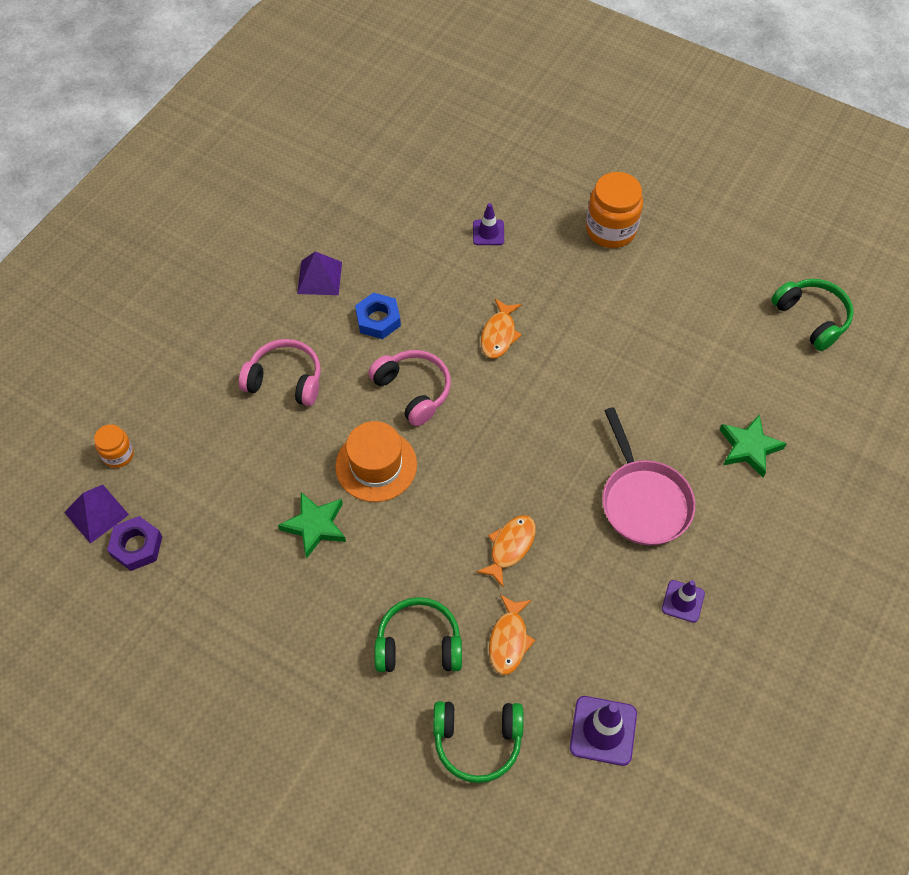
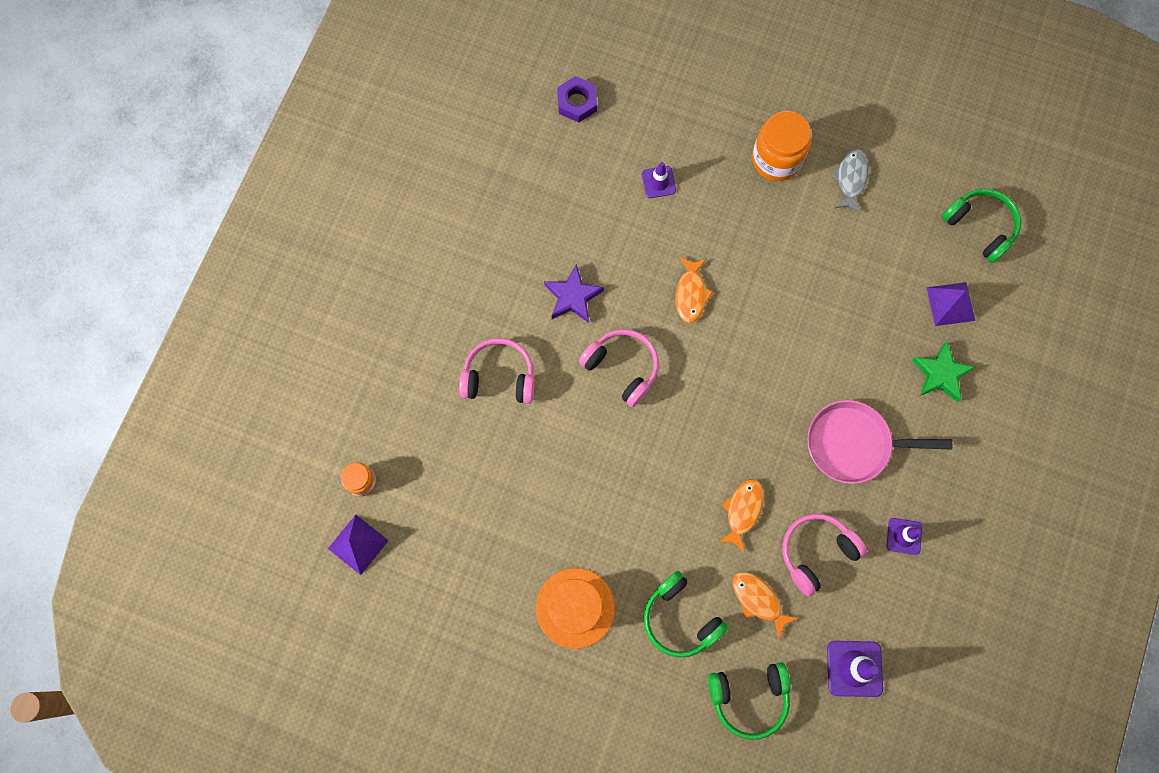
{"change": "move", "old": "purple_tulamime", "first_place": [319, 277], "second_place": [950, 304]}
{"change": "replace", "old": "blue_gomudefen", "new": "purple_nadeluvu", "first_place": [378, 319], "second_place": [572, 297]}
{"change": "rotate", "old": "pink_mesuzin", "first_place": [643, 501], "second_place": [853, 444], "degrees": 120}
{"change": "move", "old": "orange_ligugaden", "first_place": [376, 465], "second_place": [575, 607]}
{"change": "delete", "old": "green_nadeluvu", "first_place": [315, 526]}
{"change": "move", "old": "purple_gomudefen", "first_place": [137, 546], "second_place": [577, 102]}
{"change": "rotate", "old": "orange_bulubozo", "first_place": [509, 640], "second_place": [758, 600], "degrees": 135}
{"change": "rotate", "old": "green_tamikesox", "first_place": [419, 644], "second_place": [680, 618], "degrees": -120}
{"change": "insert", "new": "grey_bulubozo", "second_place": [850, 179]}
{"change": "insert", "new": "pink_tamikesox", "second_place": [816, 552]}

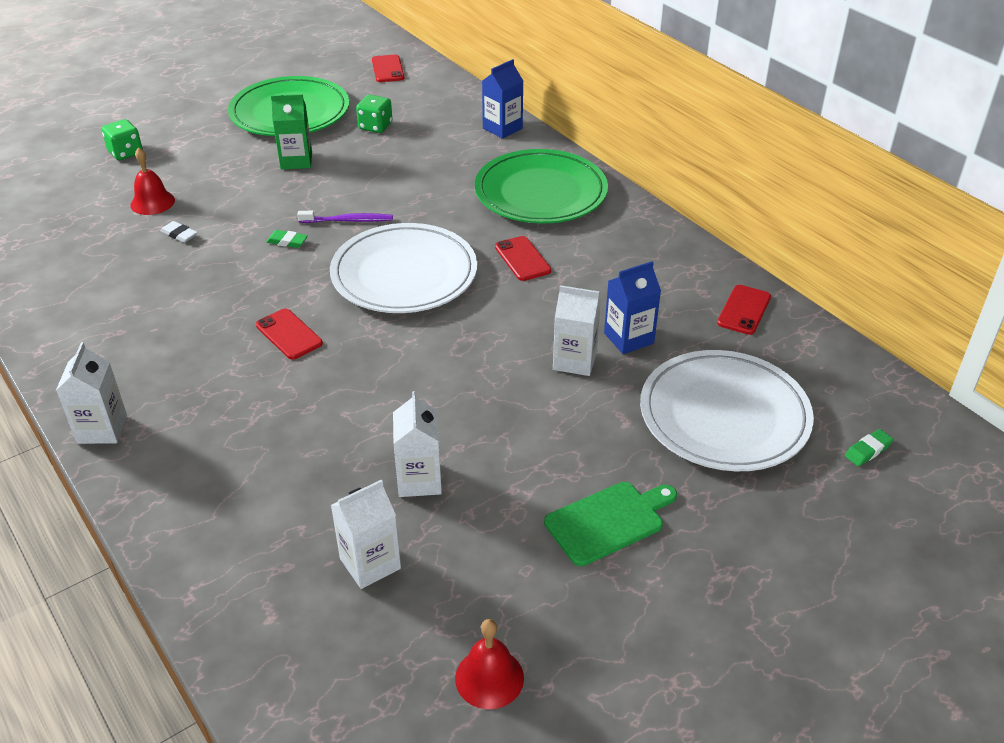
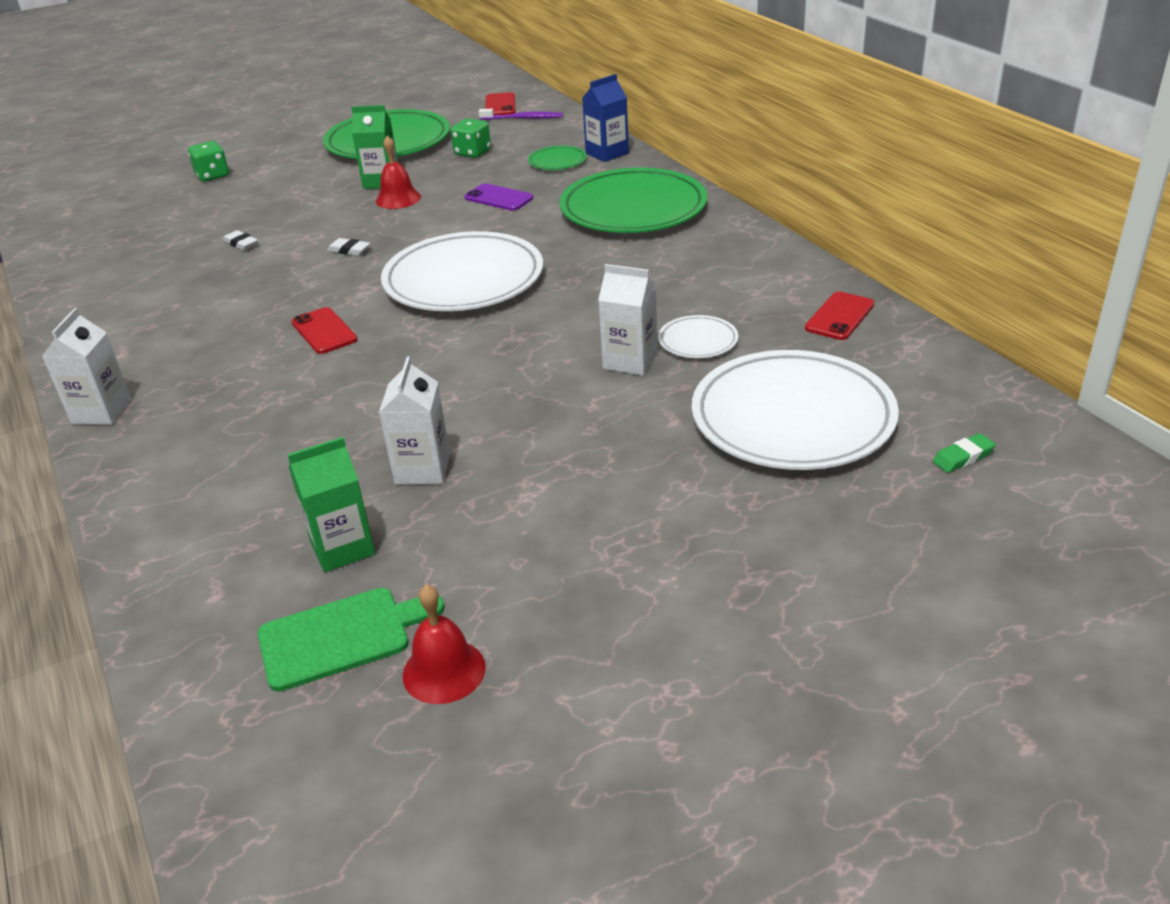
{"change": "move", "old": "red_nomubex", "first_place": [152, 202], "second_place": [398, 199]}
{"change": "move", "old": "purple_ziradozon", "first_place": [348, 220], "second_place": [523, 118]}
{"change": "recolor", "old": "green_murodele", "new": "white_murodele", "first_place": [287, 242], "second_place": [349, 250]}
{"change": "delete", "old": "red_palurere", "first_place": [522, 259]}
{"change": "replace", "old": "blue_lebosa", "new": "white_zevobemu", "first_place": [628, 338], "second_place": [698, 341]}
{"change": "recolor", "old": "white_lebosa", "new": "green_lebosa", "first_place": [370, 563], "second_place": [342, 548]}
{"change": "move", "old": "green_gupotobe", "first_place": [608, 521], "second_place": [341, 637]}
{"change": "insert", "new": "green_zevobemu", "second_place": [557, 161]}
{"change": "insert", "new": "purple_palurere", "second_place": [499, 198]}

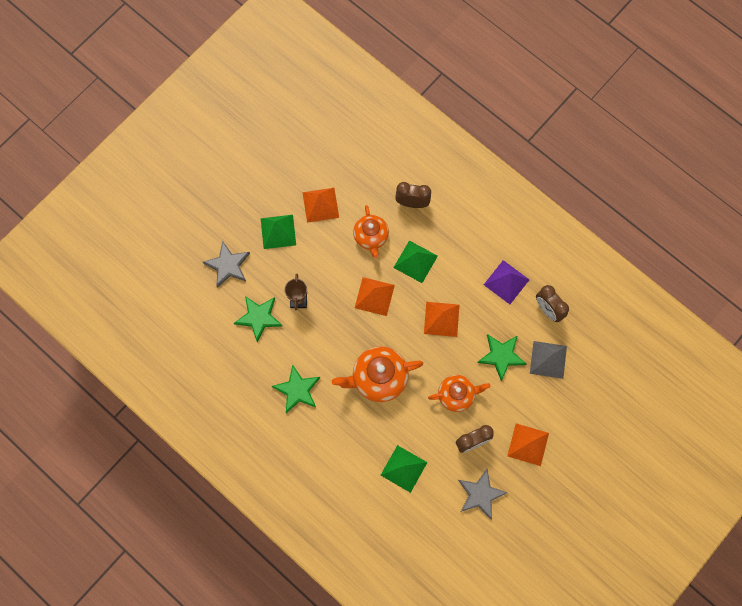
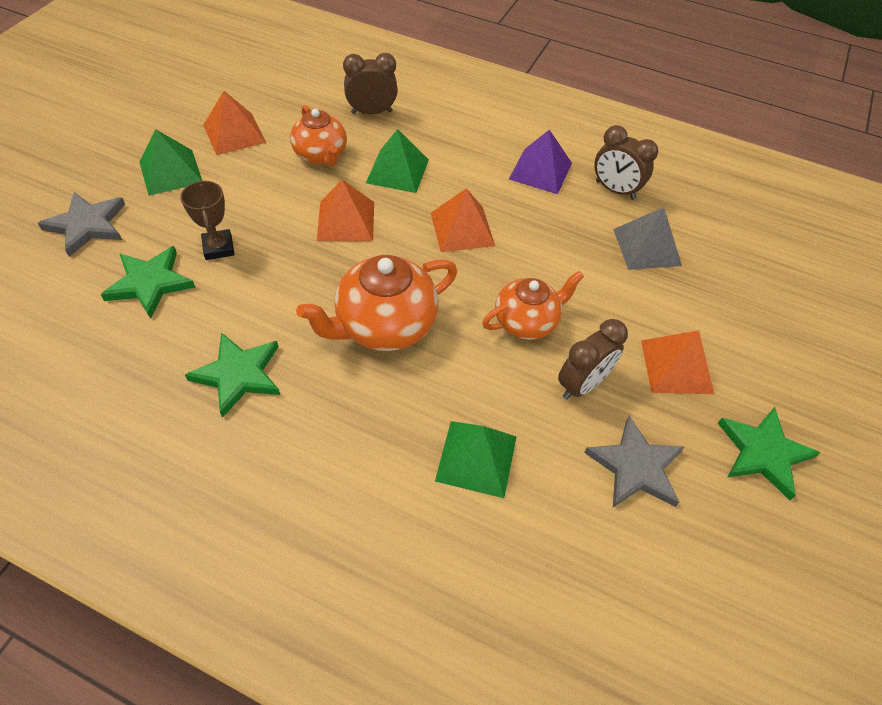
{"change": "move", "old": "green_nadeluvu", "first_place": [501, 356], "second_place": [763, 453]}

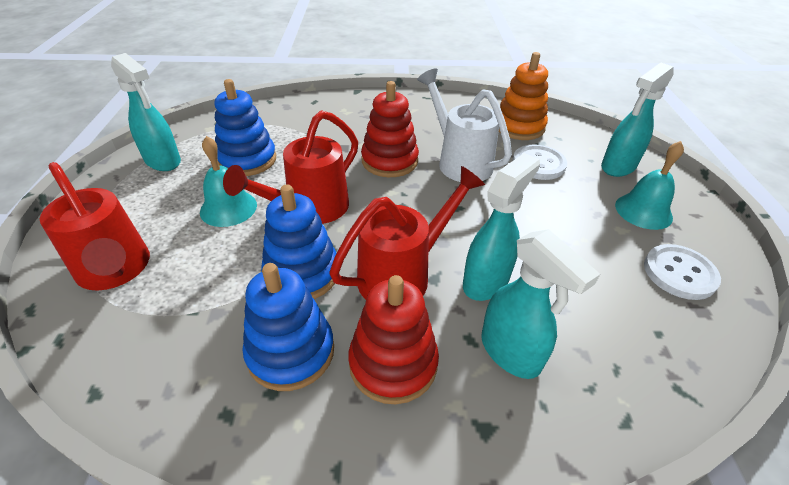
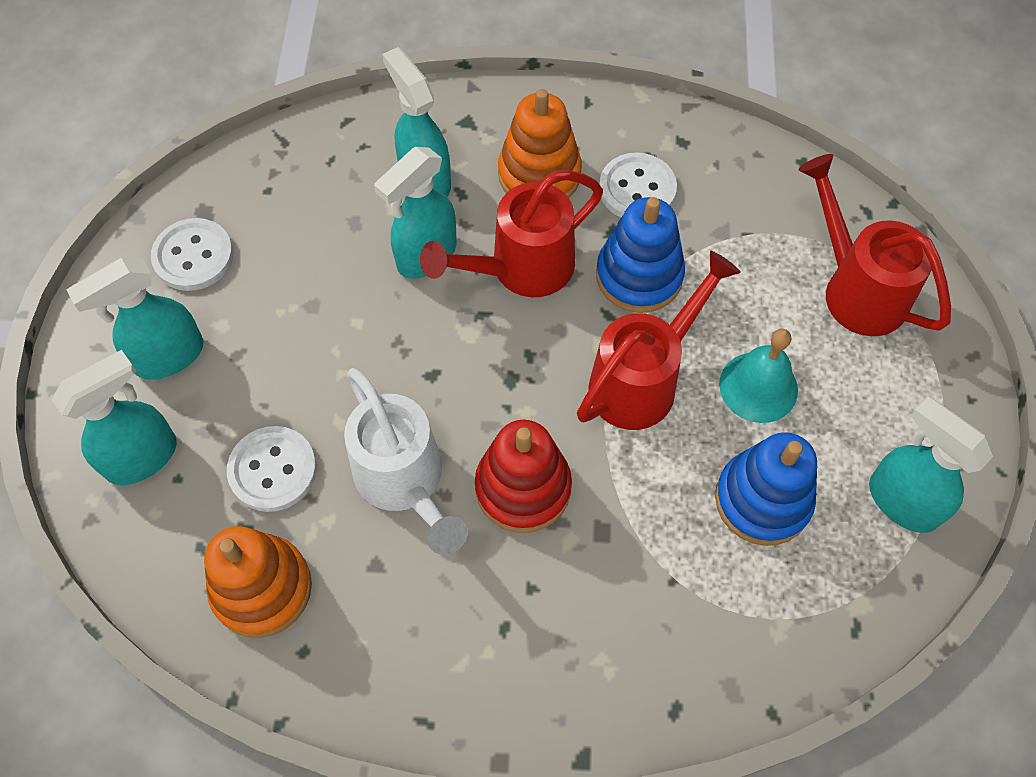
{"change": "replace", "old": "turquoise_nomubex", "new": "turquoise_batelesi", "first_place": [643, 211], "second_place": [168, 357]}
{"change": "replace", "old": "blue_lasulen", "new": "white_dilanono", "first_place": [291, 352], "second_place": [637, 189]}
{"change": "recolor", "old": "red_lasulen", "new": "orange_lasulen", "first_place": [393, 363], "second_place": [539, 174]}

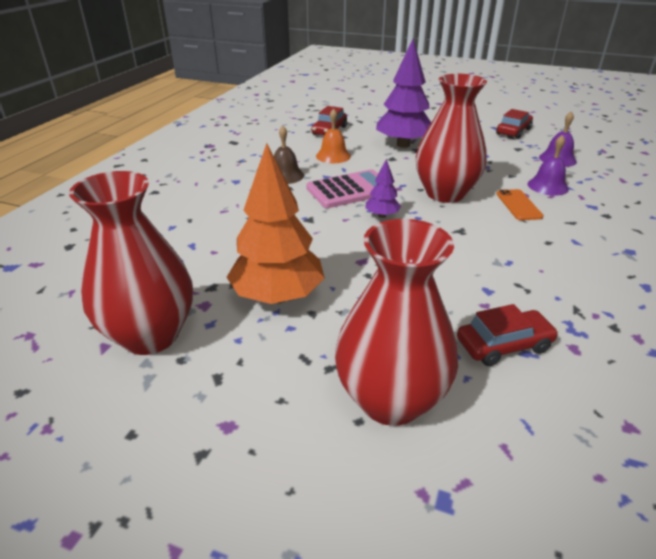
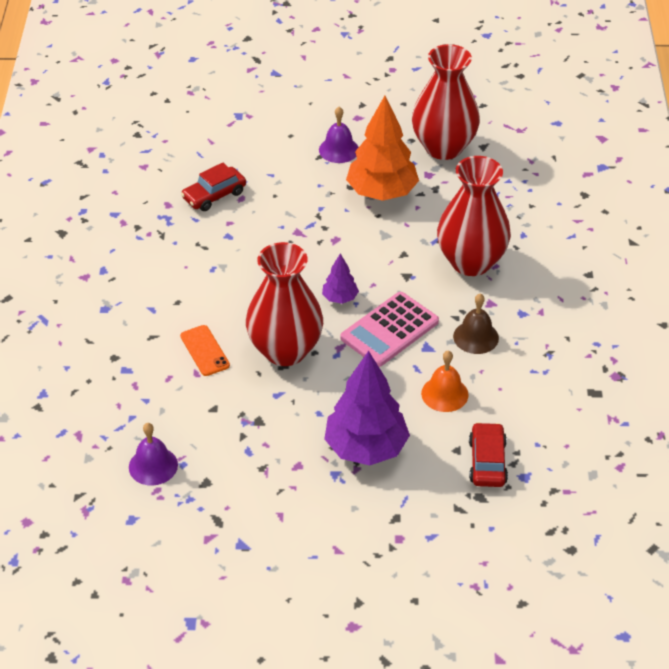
{"change": "delete", "old": "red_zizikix", "first_place": [513, 131]}
{"change": "move", "old": "purple_nomubex", "first_place": [547, 186], "second_place": [338, 150]}
{"change": "move", "old": "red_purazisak", "first_place": [390, 400], "second_place": [471, 262]}

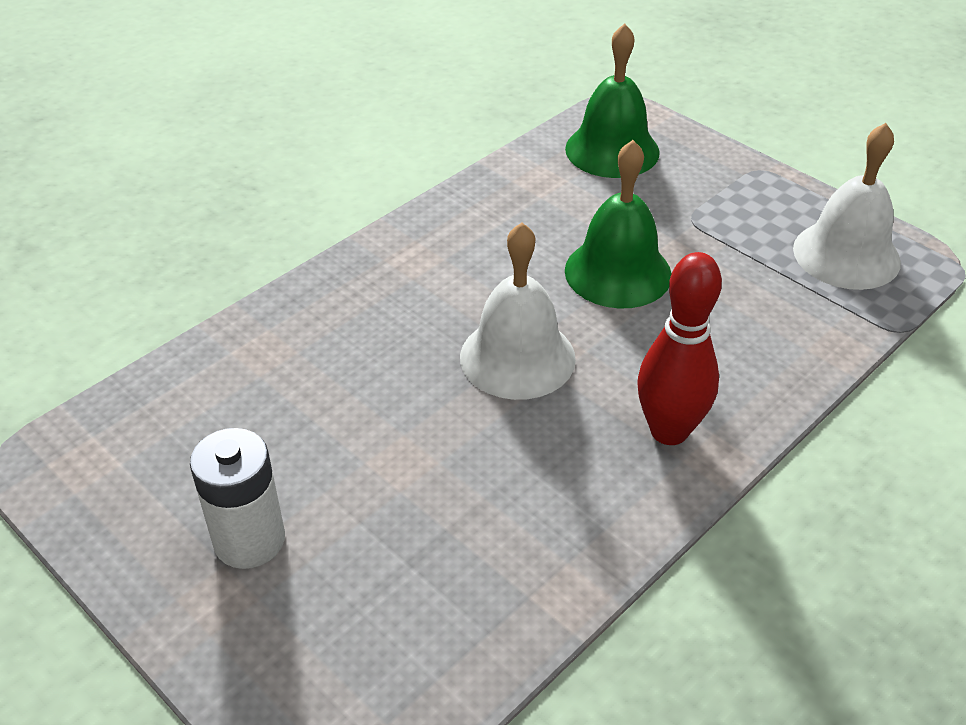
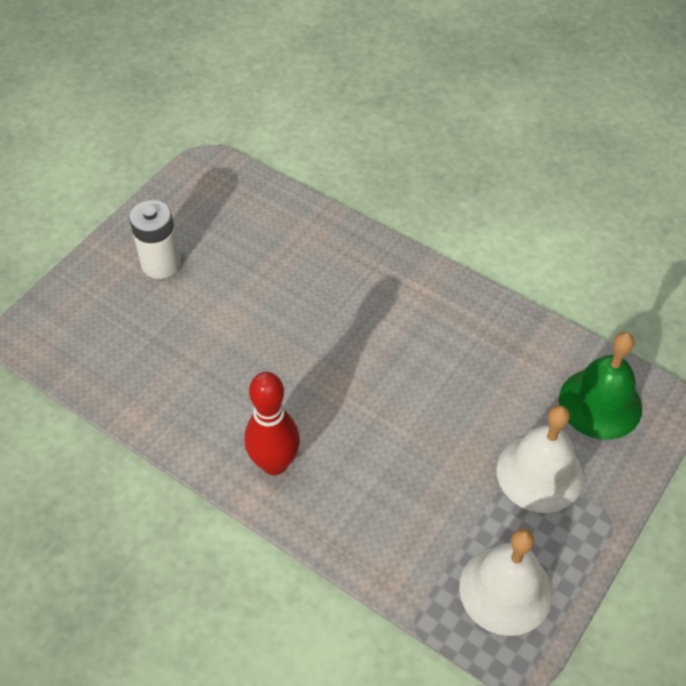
{"change": "delete", "old": "green_nomubex", "first_place": [618, 272]}
{"change": "move", "old": "white_nomubex", "first_place": [517, 357], "second_place": [539, 473]}

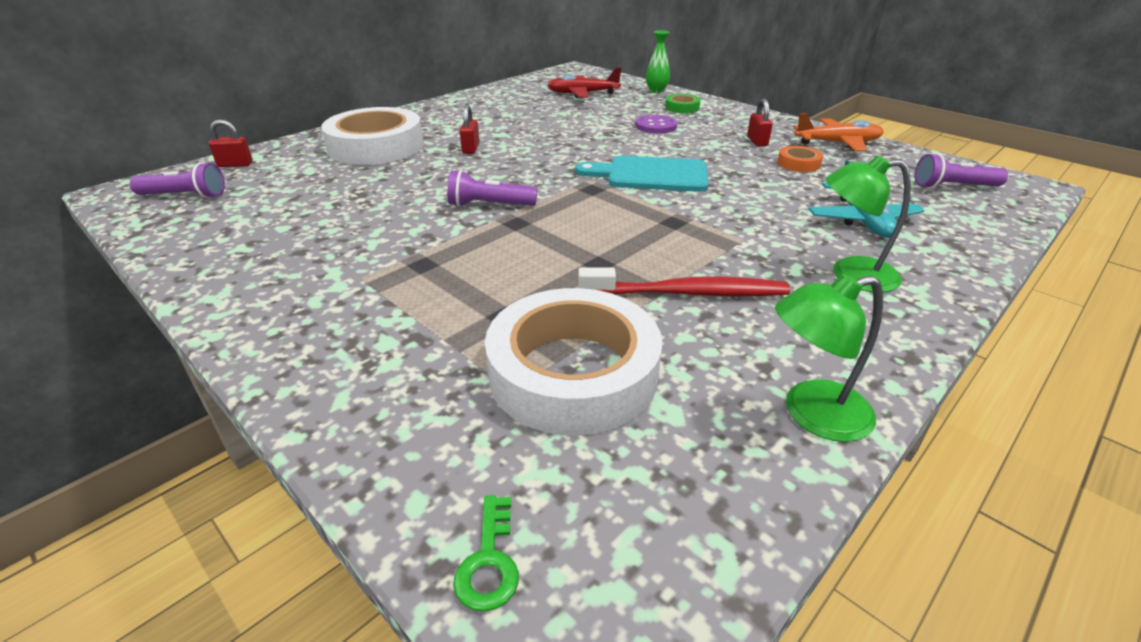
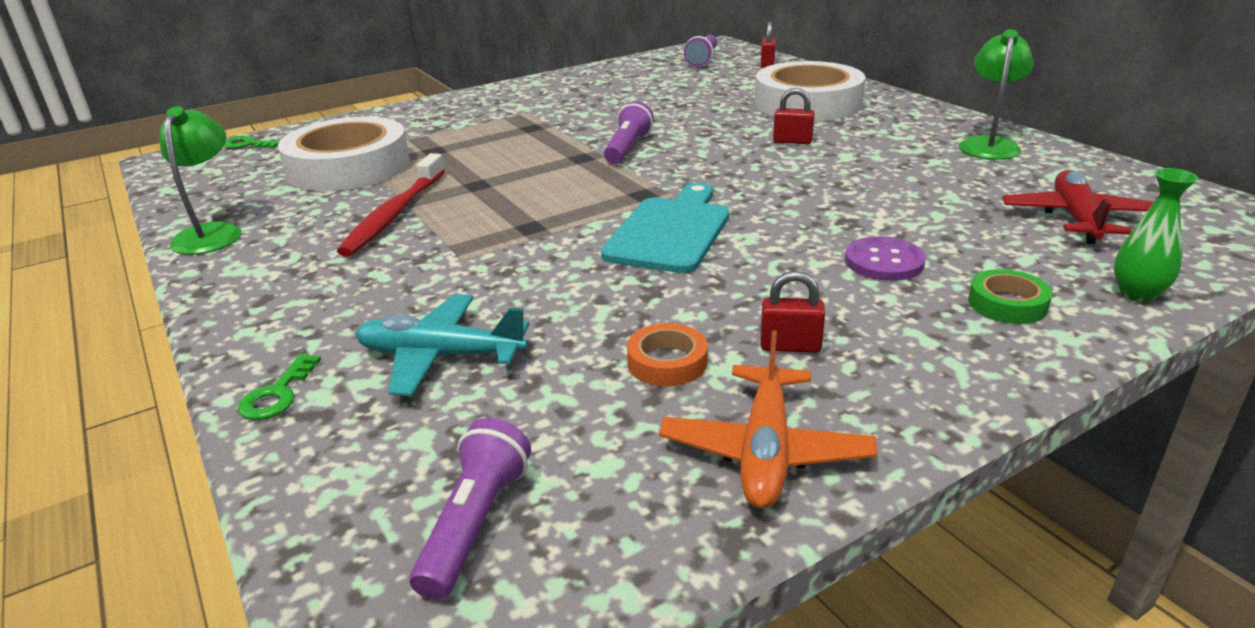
{"change": "move", "old": "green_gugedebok", "first_place": [851, 274], "second_place": [989, 144]}
{"change": "insert", "new": "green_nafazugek", "second_place": [277, 394]}

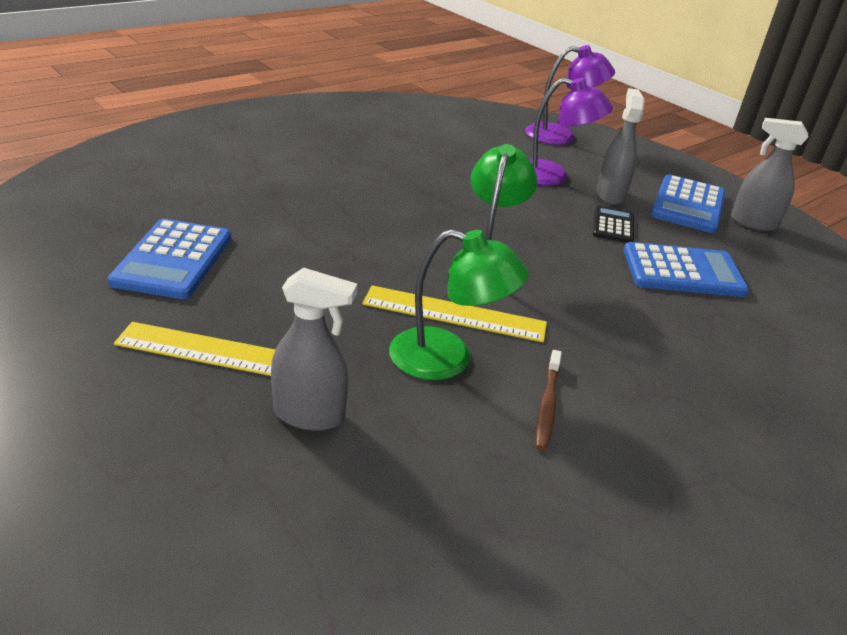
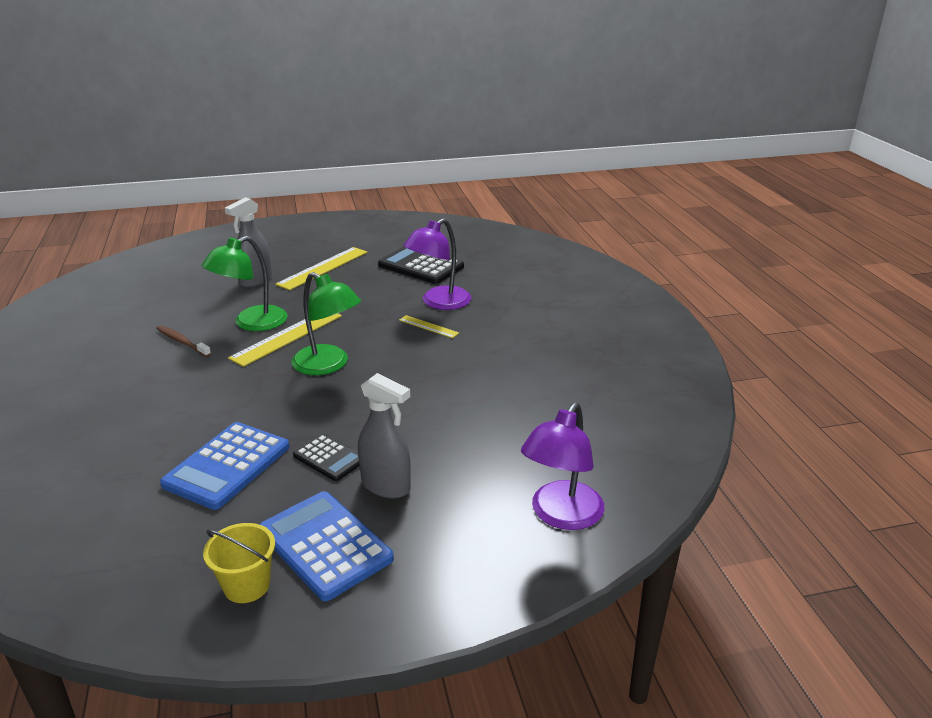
{"change": "move", "old": "purple_gugedebok", "first_place": [552, 176], "second_place": [439, 303]}
{"change": "replace", "old": "grey_batelesi", "new": "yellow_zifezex", "first_place": [753, 223], "second_place": [247, 585]}
{"change": "recolor", "old": "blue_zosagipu", "new": "black_zosagipu", "first_place": [173, 259], "second_place": [421, 266]}
{"change": "insert", "new": "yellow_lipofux", "second_place": [428, 326]}

